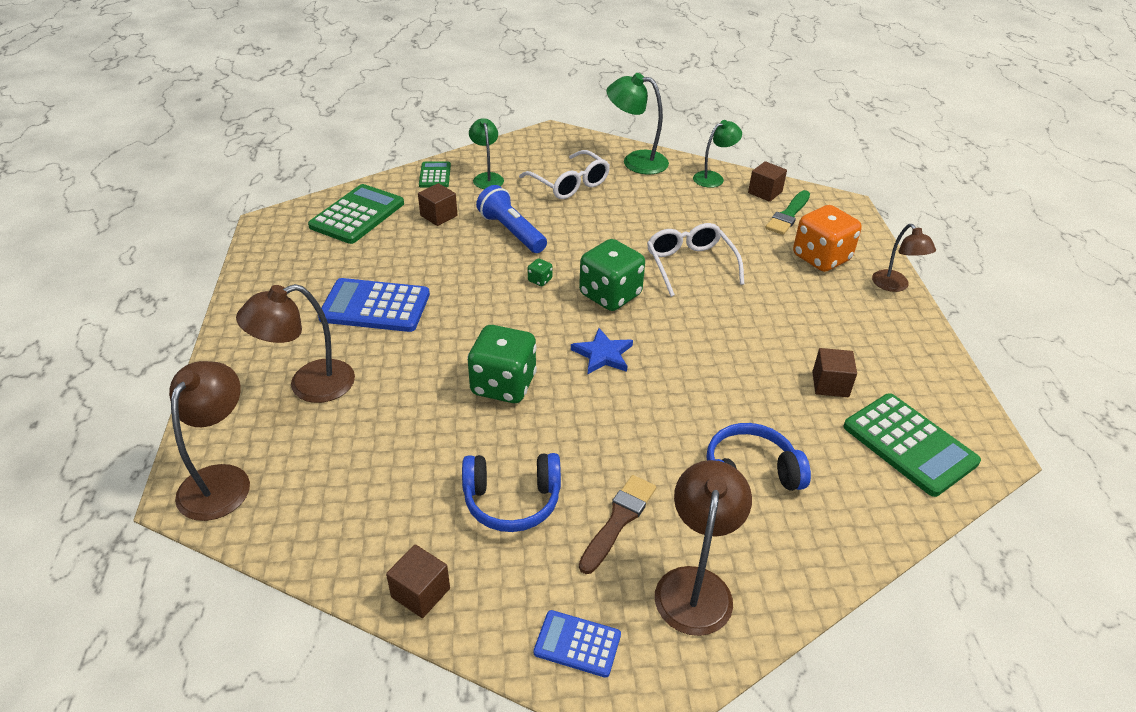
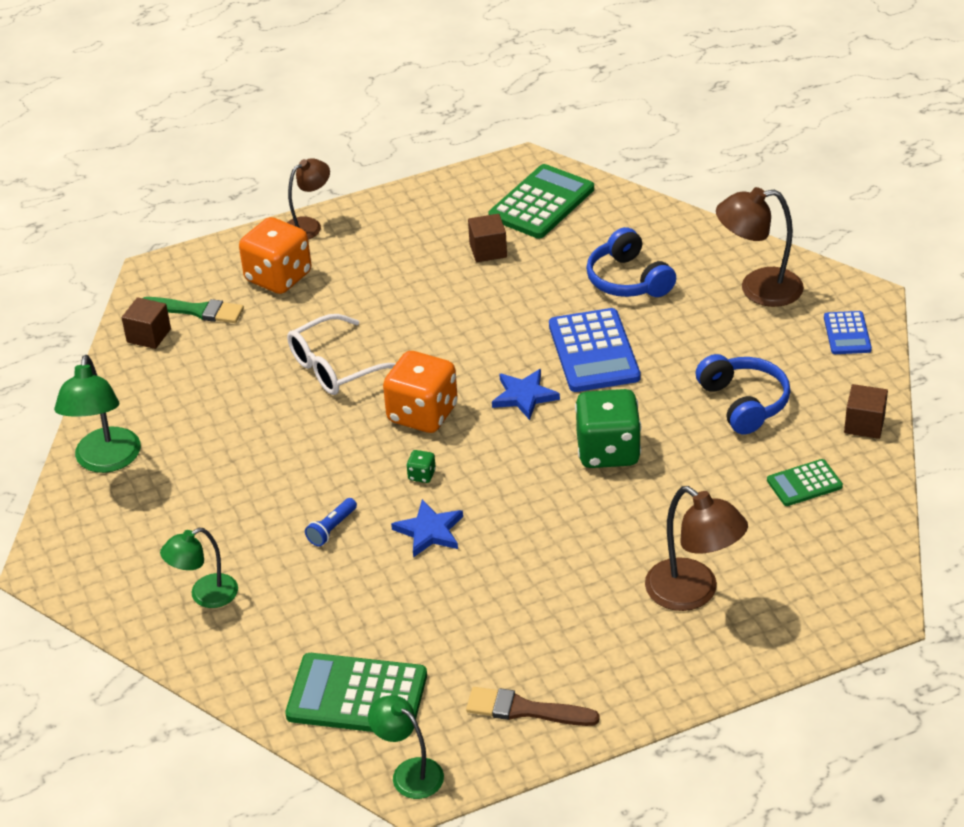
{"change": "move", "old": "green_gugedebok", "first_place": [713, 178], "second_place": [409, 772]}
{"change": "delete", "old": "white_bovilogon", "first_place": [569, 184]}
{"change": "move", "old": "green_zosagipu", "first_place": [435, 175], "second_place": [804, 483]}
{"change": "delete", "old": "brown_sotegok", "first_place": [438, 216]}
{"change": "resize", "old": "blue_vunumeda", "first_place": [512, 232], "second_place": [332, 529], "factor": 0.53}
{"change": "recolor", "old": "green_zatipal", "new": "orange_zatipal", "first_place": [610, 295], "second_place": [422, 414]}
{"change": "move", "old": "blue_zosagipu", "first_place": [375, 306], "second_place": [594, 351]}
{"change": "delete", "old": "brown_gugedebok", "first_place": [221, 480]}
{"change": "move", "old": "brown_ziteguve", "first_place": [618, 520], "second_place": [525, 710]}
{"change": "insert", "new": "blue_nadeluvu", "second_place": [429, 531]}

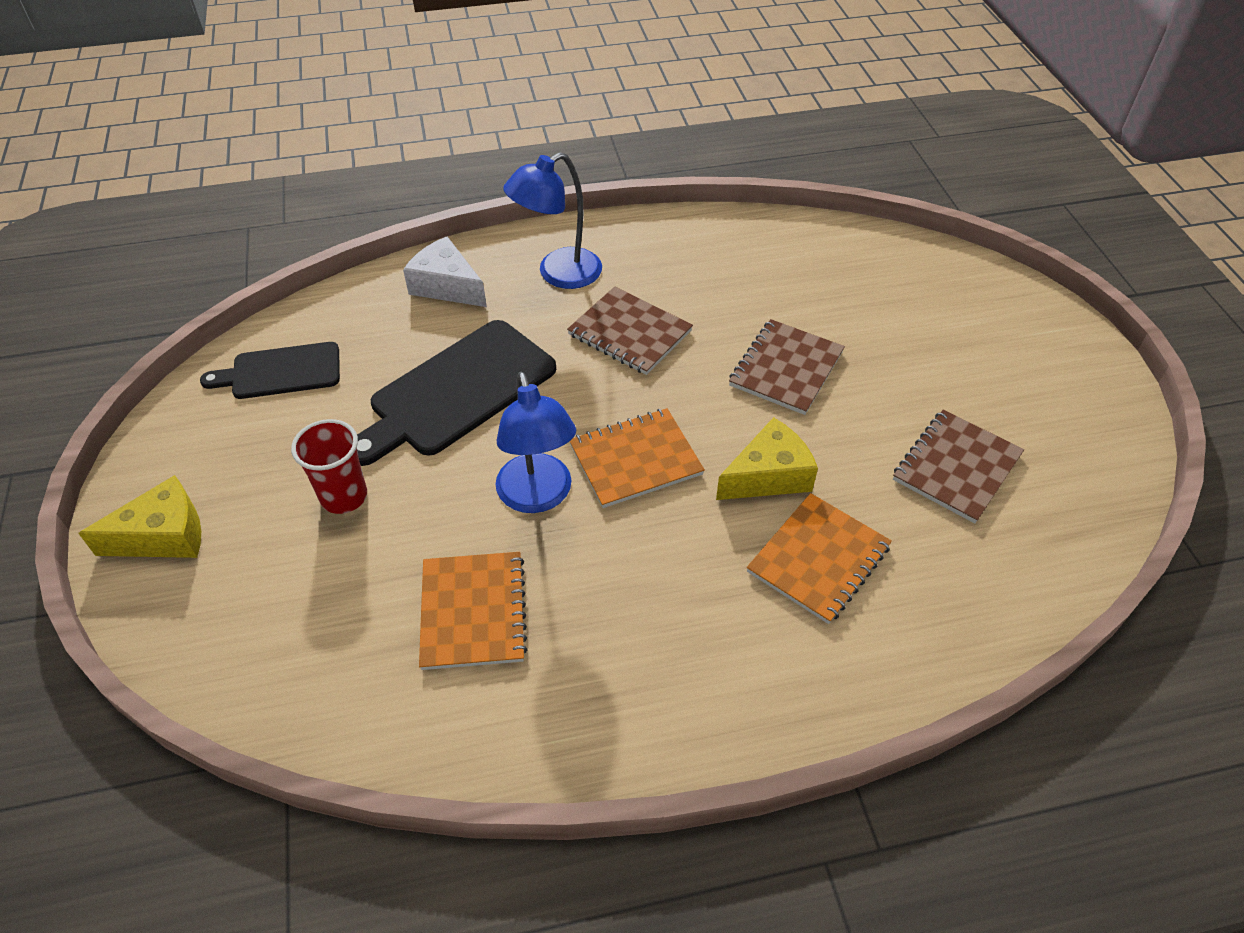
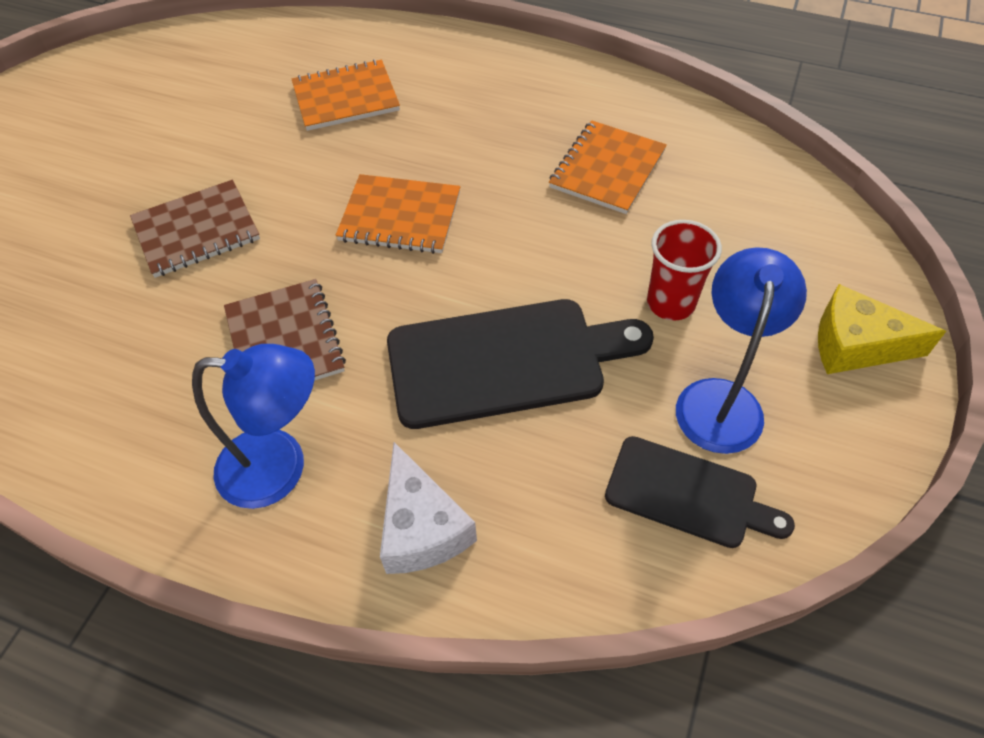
{"change": "move", "old": "blue_gugedebok", "first_place": [538, 497], "second_place": [721, 399]}
{"change": "delete", "old": "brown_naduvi", "first_place": [956, 467]}
{"change": "delete", "old": "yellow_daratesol", "first_place": [768, 475]}

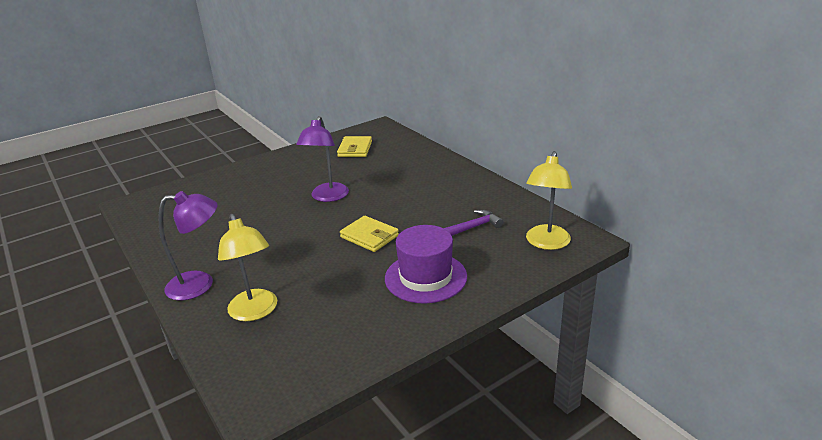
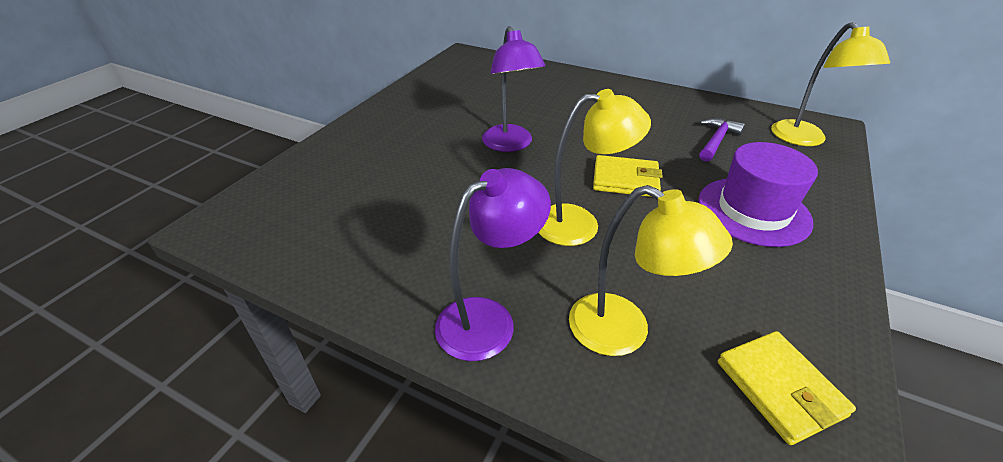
{"change": "move", "old": "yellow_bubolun", "first_place": [355, 149], "second_place": [779, 388]}
{"change": "insert", "new": "yellow_gugedebok", "second_place": [580, 224]}

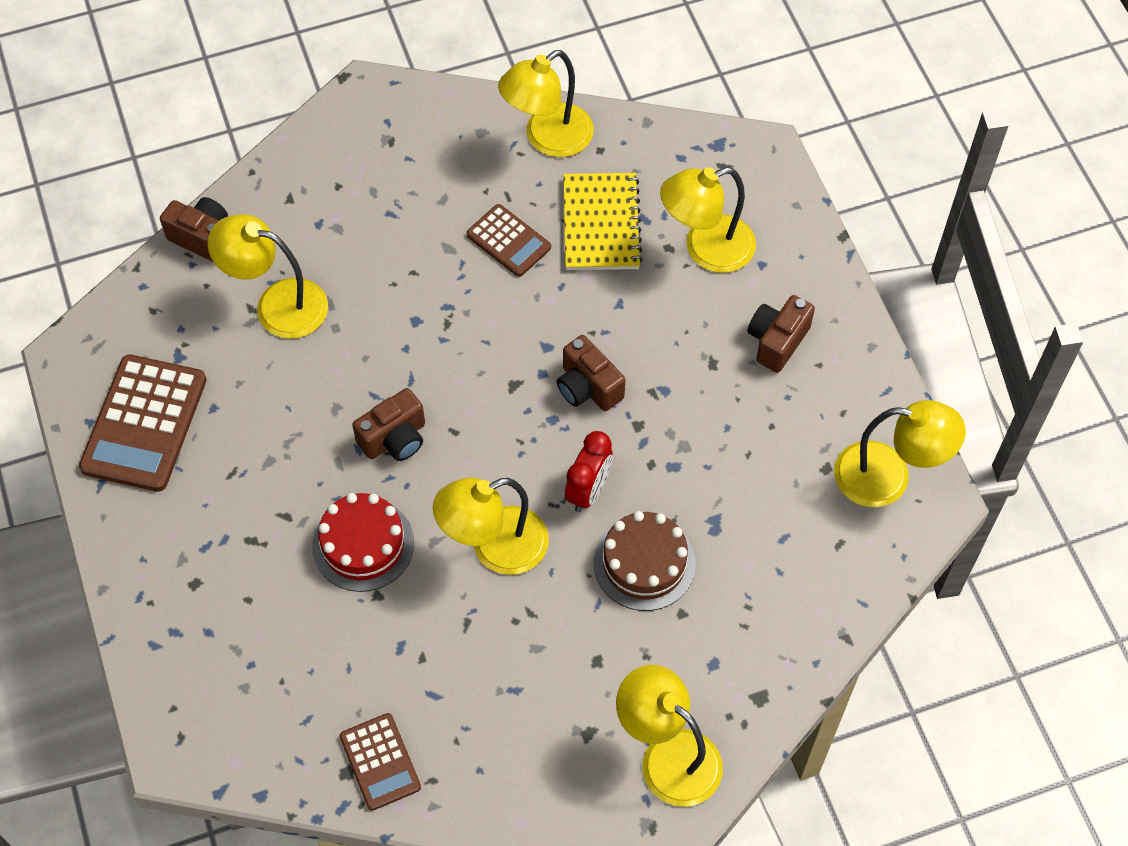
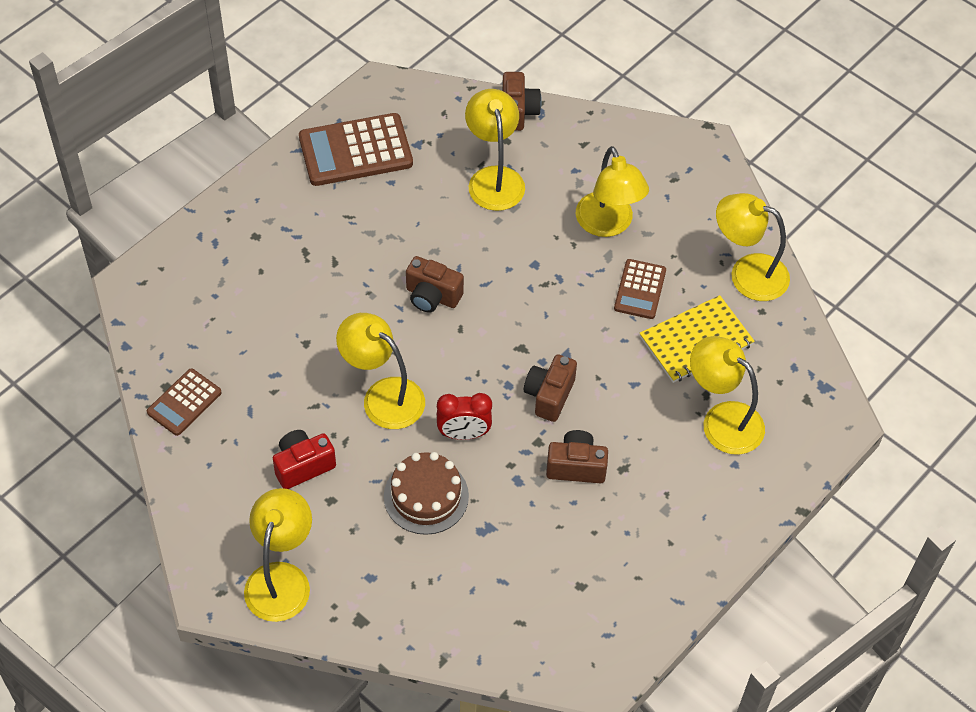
{"change": "move", "old": "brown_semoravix", "first_place": [777, 341], "second_place": [576, 466]}
{"change": "move", "old": "yellow_gugedebok", "first_place": [888, 477], "second_place": [608, 224]}
{"change": "delete", "old": "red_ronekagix", "first_place": [363, 544]}
{"change": "insert", "new": "red_semoravix", "second_place": [303, 466]}

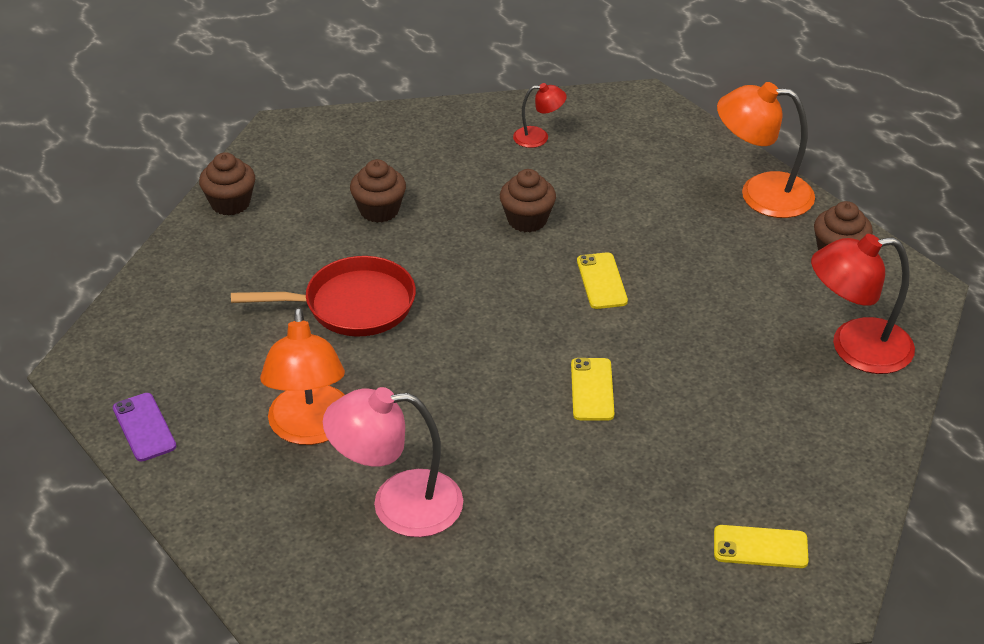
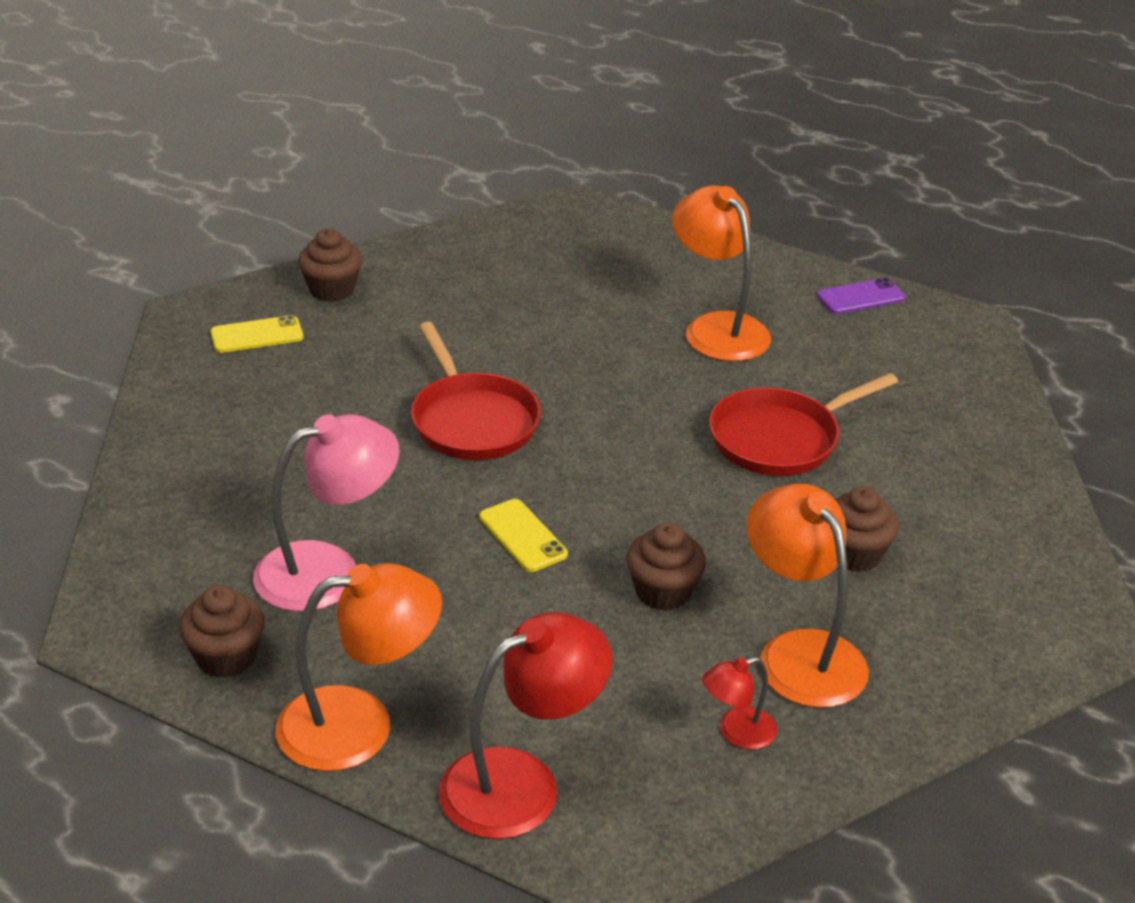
{"change": "move", "old": "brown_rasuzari", "first_place": [230, 203], "second_place": [332, 290]}
{"change": "move", "old": "red_gugedebok", "first_place": [855, 348], "second_place": [521, 783]}
{"change": "replace", "old": "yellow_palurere", "new": "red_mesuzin", "first_place": [592, 389], "second_place": [472, 420]}
{"change": "move", "old": "pink_gugedebok", "first_place": [398, 504], "second_place": [328, 570]}
{"change": "rotate", "old": "purple_palurere", "first_place": [144, 427], "second_place": [861, 297], "degrees": -60}
{"change": "insert", "new": "orange_gugedebok", "second_place": [800, 653]}

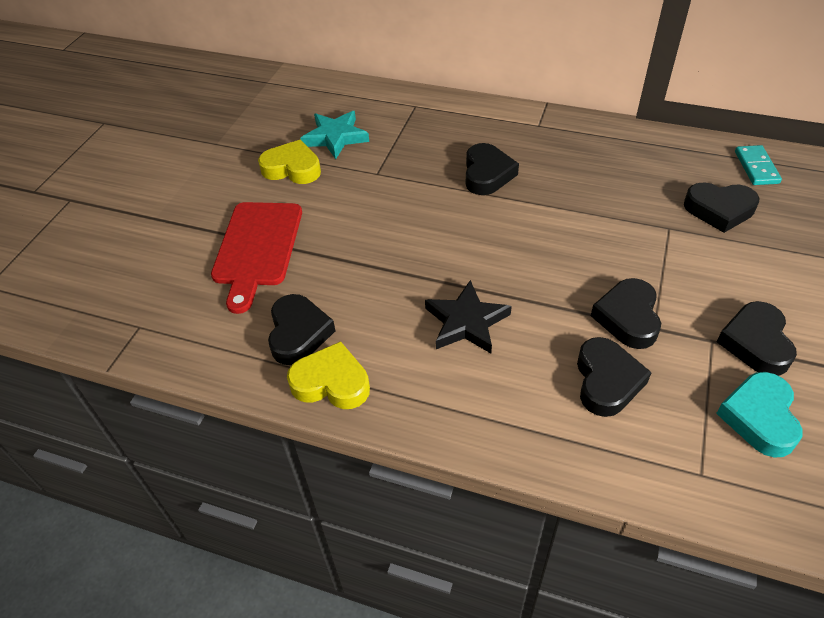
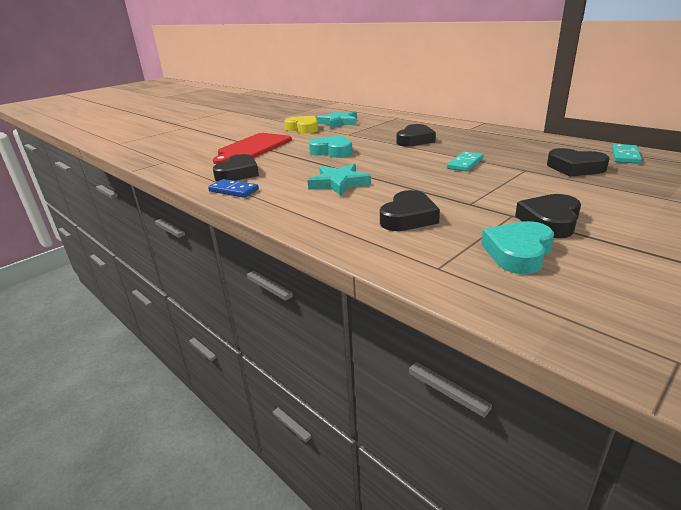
{"change": "delete", "old": "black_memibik", "first_place": [628, 317]}
{"change": "recolor", "old": "black_nadeluvu", "new": "turquoise_nadeluvu", "first_place": [466, 322], "second_place": [339, 183]}
{"change": "replace", "old": "yellow_memibik", "new": "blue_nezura", "first_place": [331, 382], "second_place": [234, 190]}
{"change": "insert", "new": "turquoise_memibik", "second_place": [332, 151]}
{"change": "insert", "new": "turquoise_nezura", "second_place": [465, 163]}

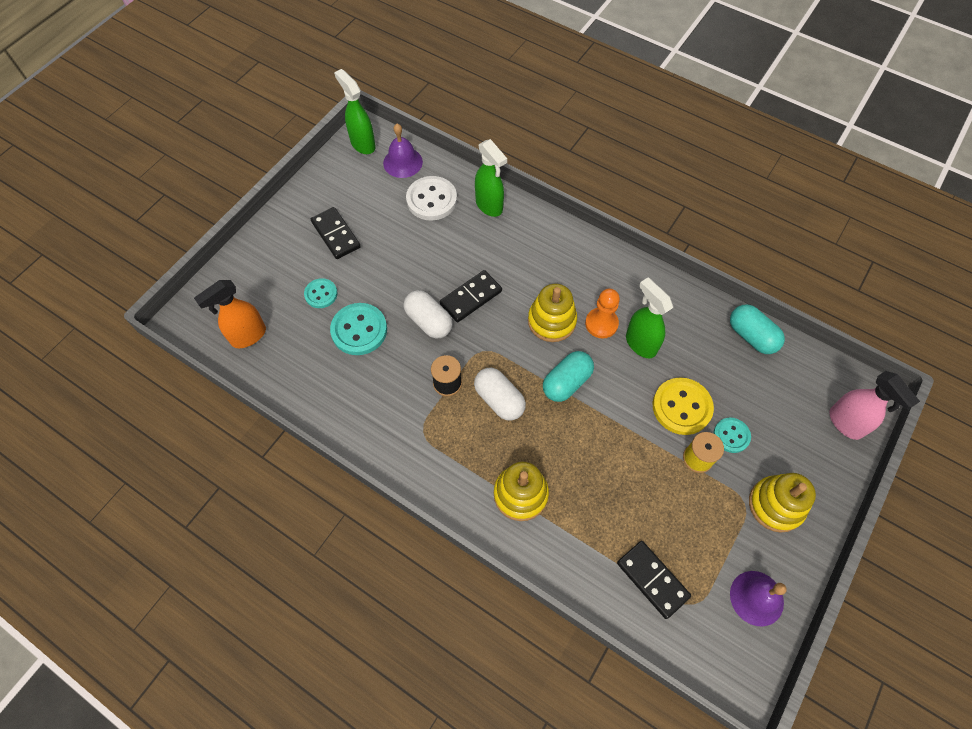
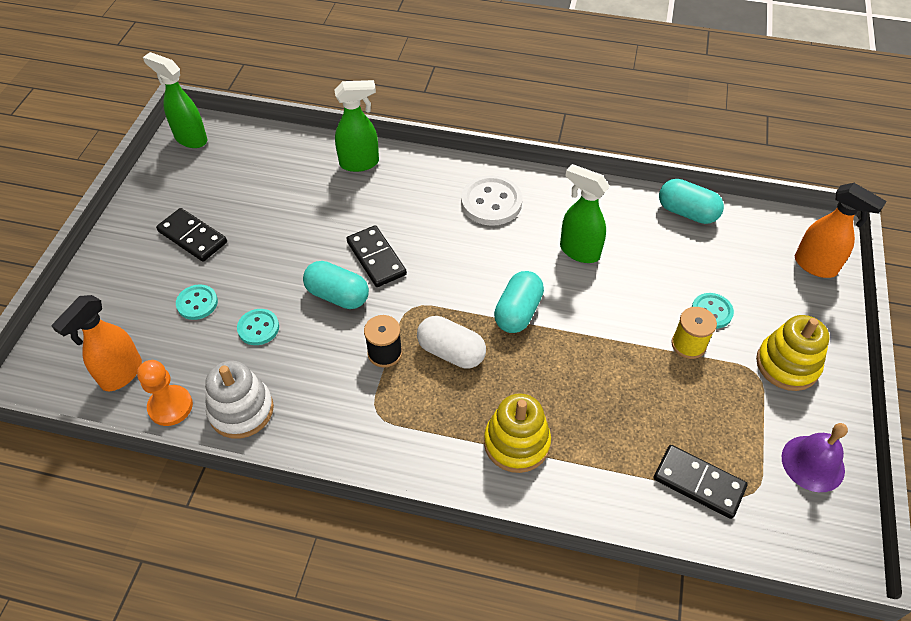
{"change": "delete", "old": "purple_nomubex", "first_place": [403, 162]}
{"change": "rotate", "old": "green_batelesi", "first_place": [489, 206], "second_place": [360, 163], "degrees": -45}
{"change": "move", "old": "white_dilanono", "first_place": [431, 200], "second_place": [491, 202]}
{"change": "rotate", "old": "black_nezura", "first_place": [471, 298], "second_place": [376, 258], "degrees": -60}
{"change": "delete", "old": "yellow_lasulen", "first_place": [551, 321]}
{"change": "move", "old": "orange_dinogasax", "first_place": [601, 324], "second_place": [170, 406]}
{"change": "recolor", "old": "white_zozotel", "new": "turquoise_zozotel", "first_place": [429, 321], "second_place": [337, 295]}
{"change": "resize", "old": "turquoise_dilanono", "first_place": [359, 330], "second_place": [258, 328], "factor": 0.6}
{"change": "recolor", "old": "pink_batelesi", "new": "orange_batelesi", "first_place": [845, 423], "second_place": [815, 266]}
{"change": "delete", "old": "yellow_dilanono", "first_place": [681, 407]}
{"change": "insert", "new": "white_lasulen", "second_place": [241, 410]}

